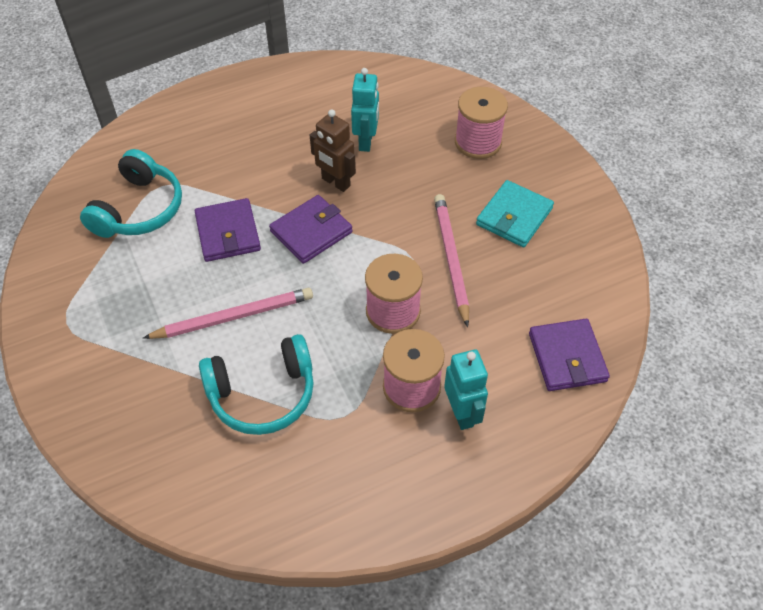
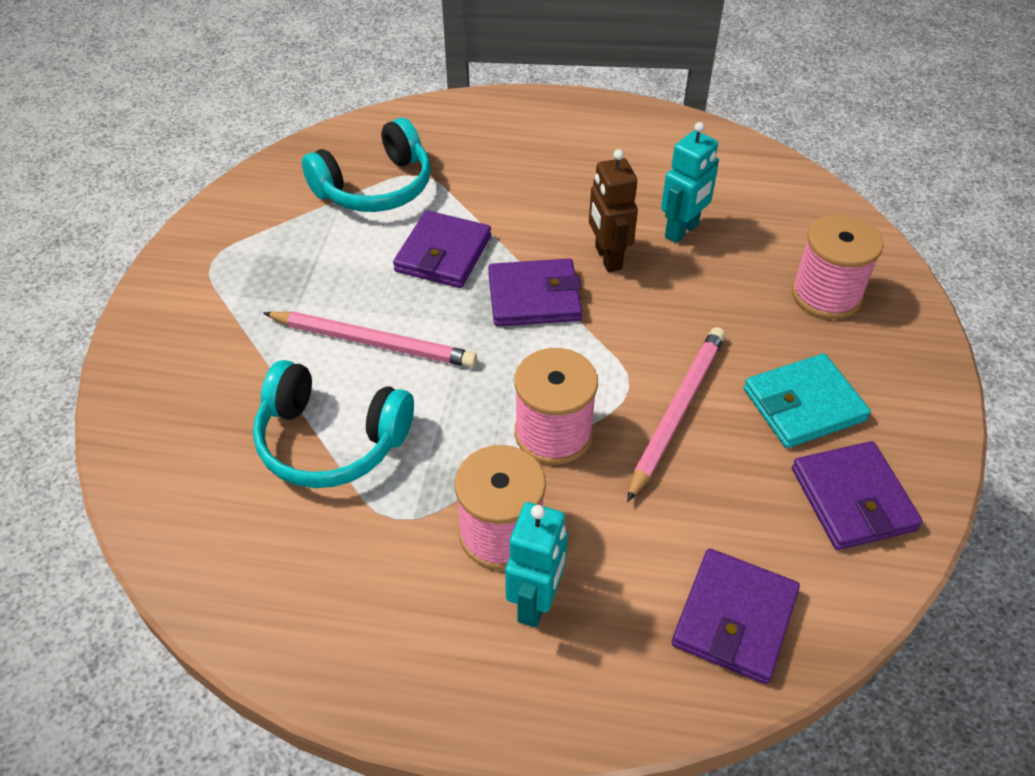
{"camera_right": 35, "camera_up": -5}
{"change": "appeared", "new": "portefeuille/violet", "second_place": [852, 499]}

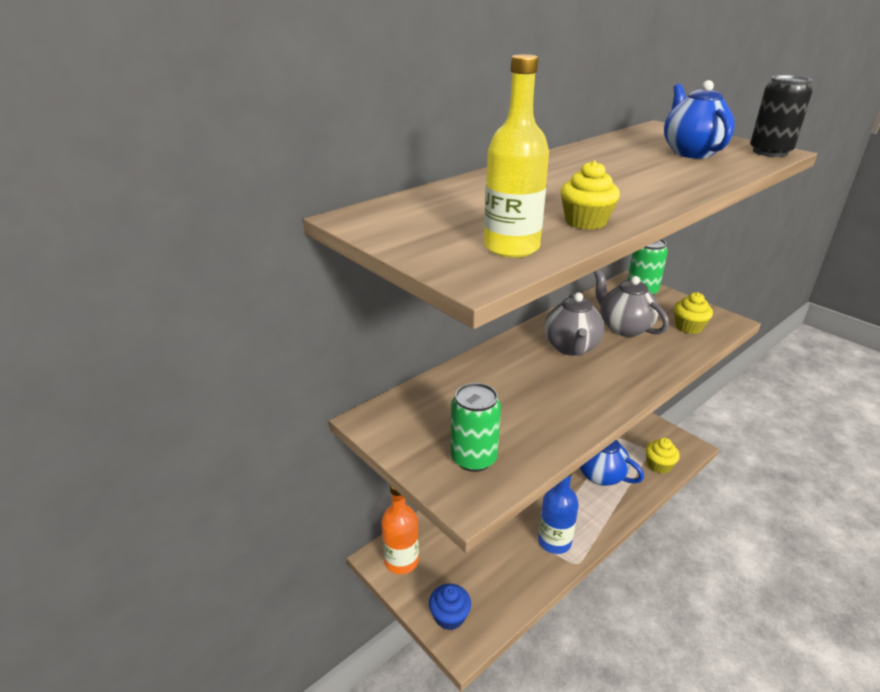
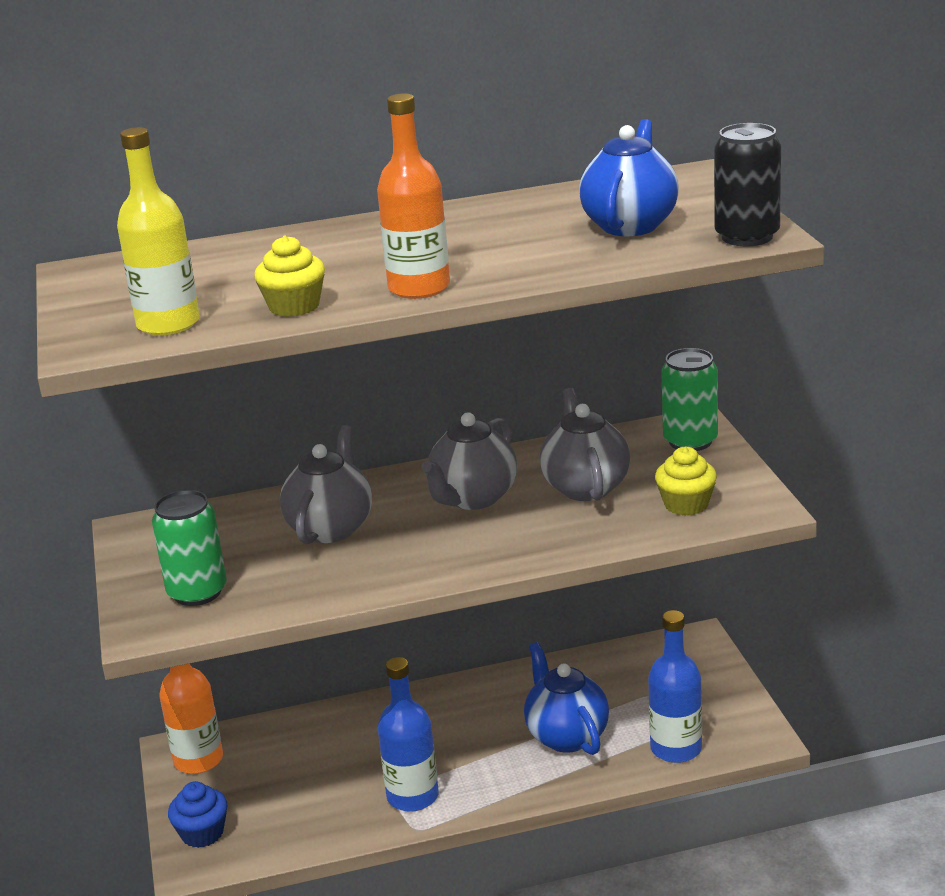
{"camera_right": 30, "camera_up": -5}
{"change": "exchanged", "old": "muffin/jaune", "new": "bouteille/bleu", "first_place": [659, 465], "second_place": [676, 748]}
{"change": "appeared", "new": "bouteille/orange", "second_place": [419, 288]}
{"change": "appeared", "new": "théière/gris", "second_place": [331, 528]}

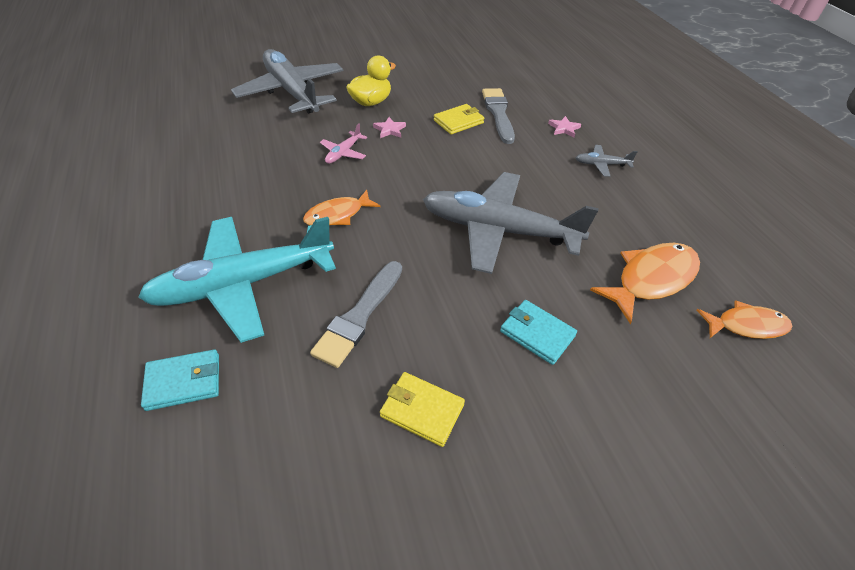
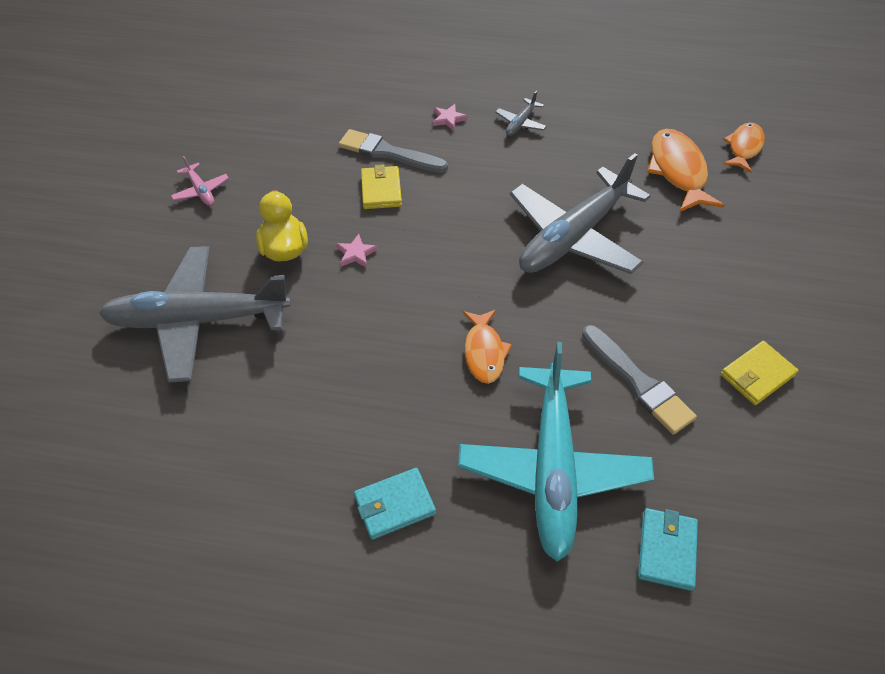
{"camera_right": -60, "camera_up": 5}
{"change": "relocated", "old": "avion/rose", "first_place": [343, 153], "second_place": [201, 190]}
{"change": "relocated", "old": "portefeuille/turquoise", "first_place": [537, 334], "second_place": [394, 505]}

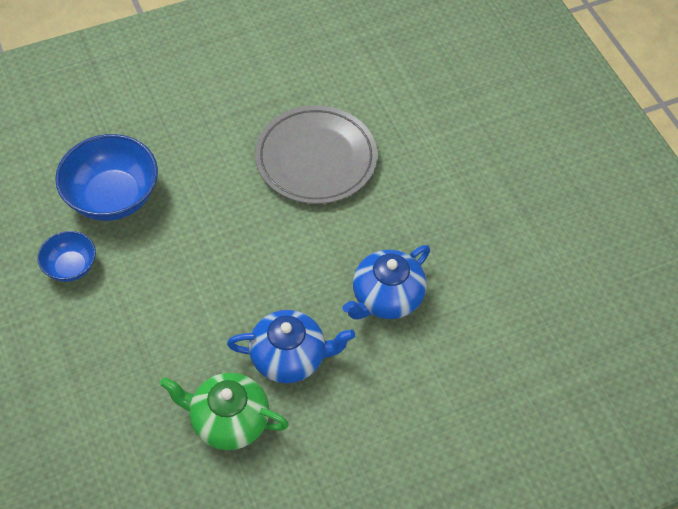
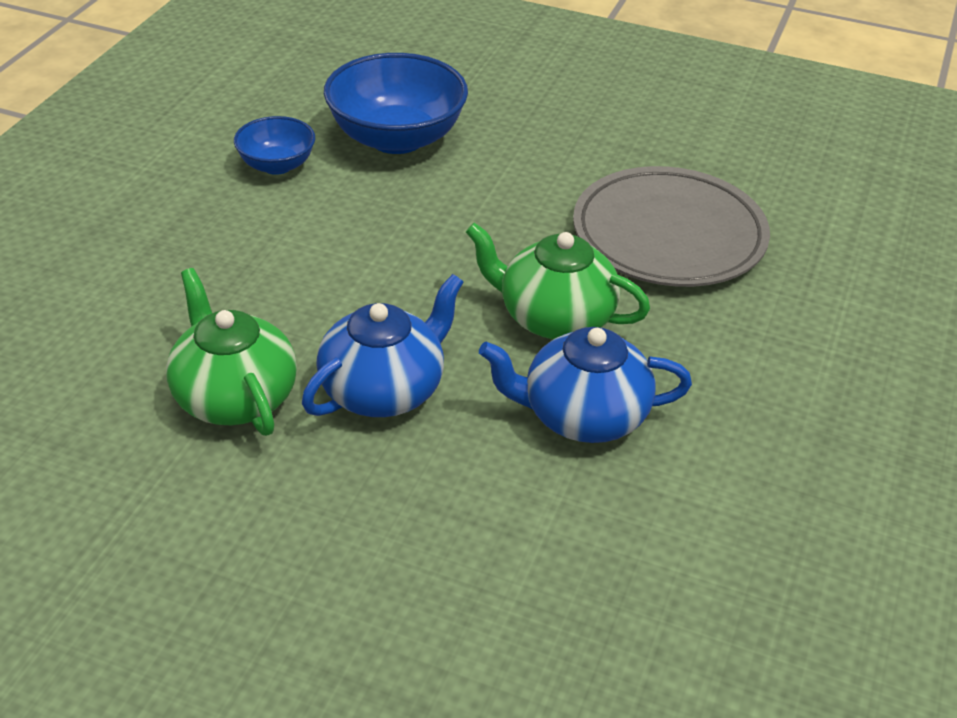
{"camera_right": 45, "camera_up": -15}
{"change": "spun", "old": "théière/bleu", "first_place": [290, 357], "second_place": [384, 390], "degrees": -90}
{"change": "appeared", "new": "théière/vert", "second_place": [554, 317]}

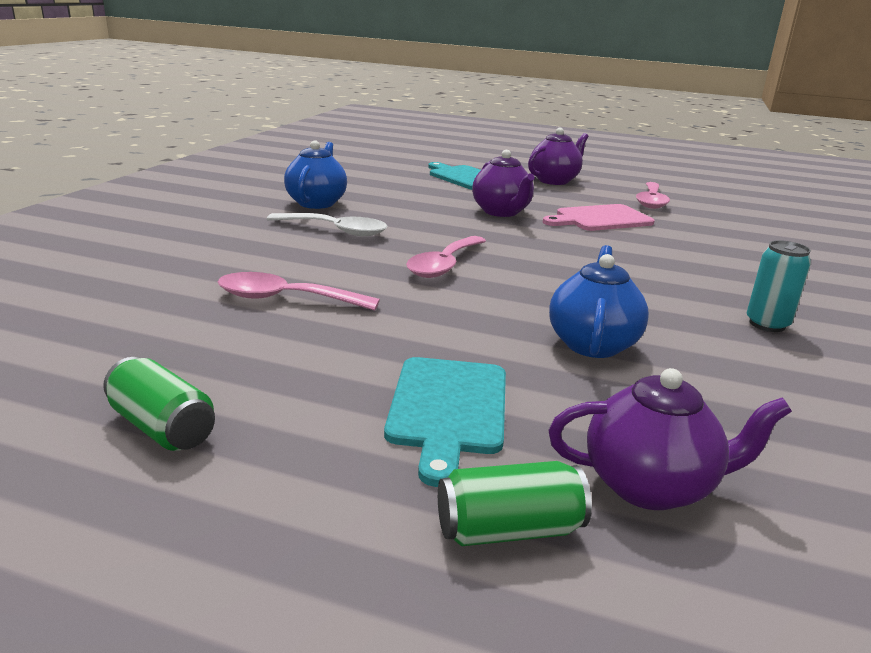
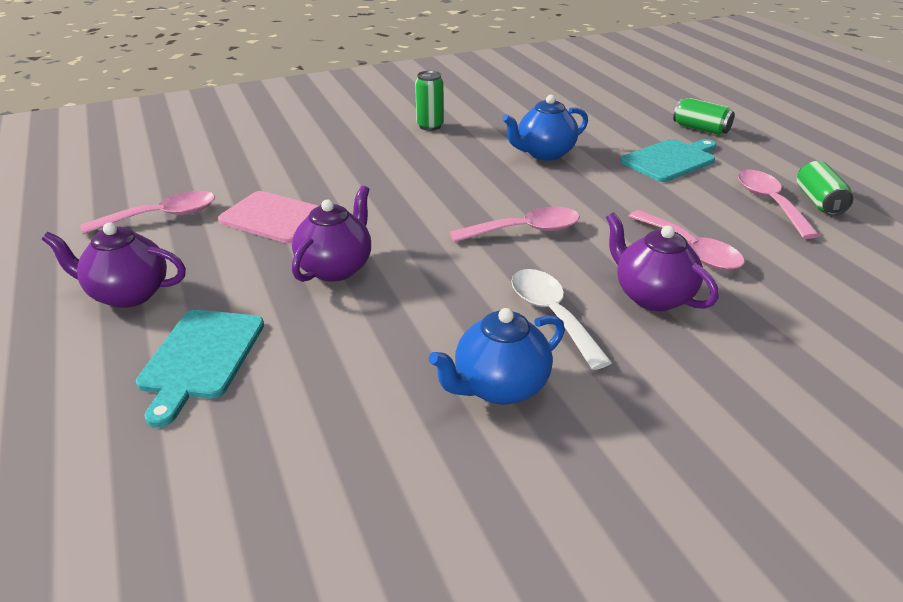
{"camera_right": -130, "camera_up": 10}
{"change": "colour", "old": "canette/turquoise", "new": "canette/vert", "first_place": [767, 324], "second_place": [430, 126]}
{"change": "relocated", "old": "théière/violet", "first_place": [651, 486], "second_place": [652, 296]}
{"change": "appeared", "new": "cuillère/rose", "second_place": [769, 203]}

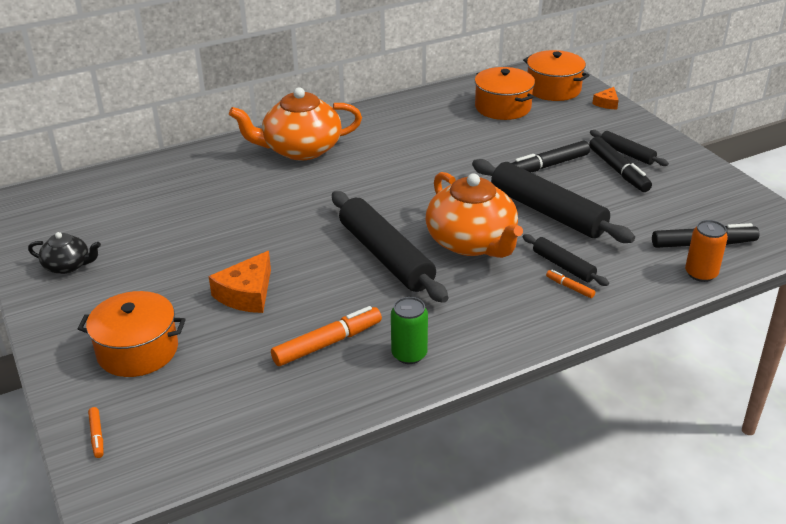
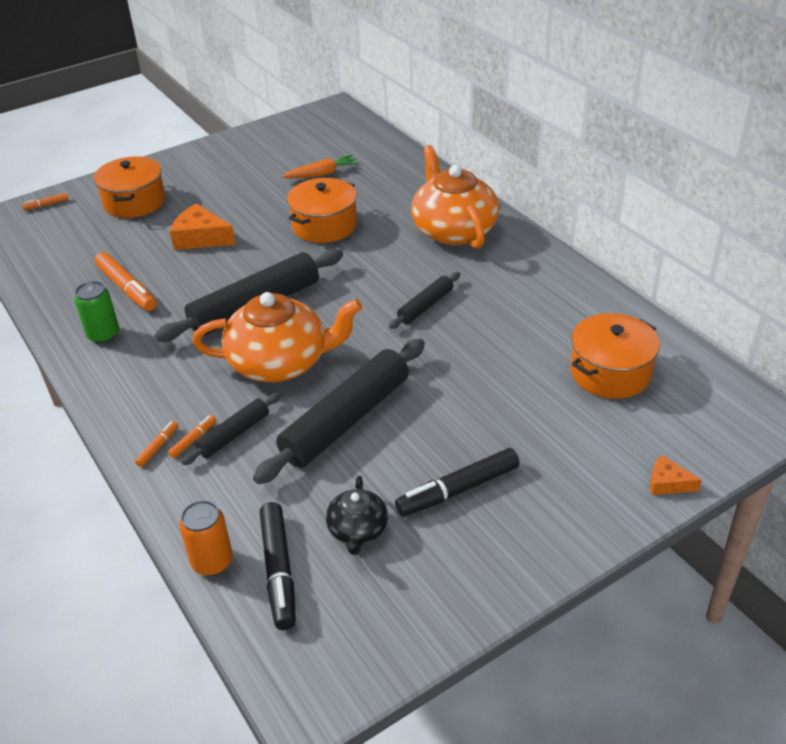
{"camera_right": 85, "camera_up": 5}
{"change": "relocated", "old": "marmite/orange", "first_place": [553, 89], "second_place": [324, 225]}
{"change": "relocated", "old": "rouleau à pâtisserie/noir", "first_place": [627, 153], "second_place": [425, 306]}
{"change": "missing", "old": "feutre/noir", "first_place": [548, 165]}
{"change": "spun", "old": "théière/orange", "first_place": [472, 242], "second_place": [280, 362], "degrees": -150}
{"change": "relocated", "old": "théière/noir", "first_place": [68, 266], "second_place": [358, 530]}
{"change": "appeared", "new": "carotte/orange", "second_place": [322, 174]}
{"change": "appeared", "new": "feutre/orange", "second_place": [158, 447]}

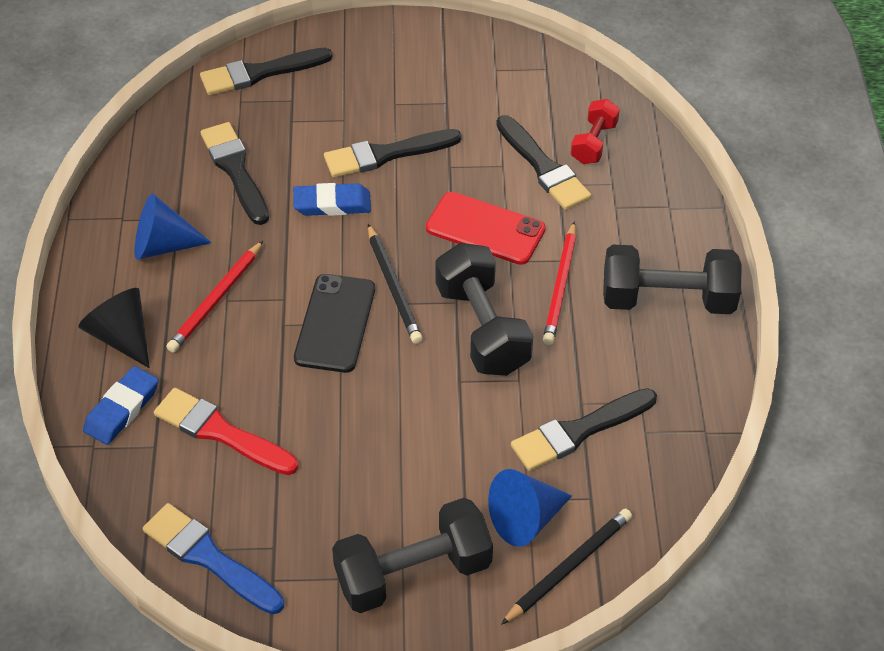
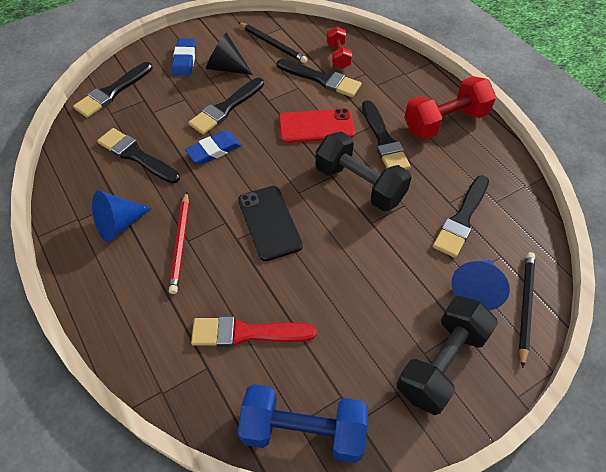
{"camera_right": -30, "camera_up": 5}
{"change": "exchanged", "old": "crayon/rouge", "new": "pinceau/noir", "first_place": [561, 286], "second_place": [383, 140]}
{"change": "relocated", "old": "crayon/noir", "first_place": [394, 287], "second_place": [273, 44]}
{"change": "colour", "old": "haltère/noir", "new": "haltère/rouge", "first_place": [667, 300], "second_place": [445, 122]}
{"change": "relocated", "old": "cône/noir", "first_place": [121, 336], "second_place": [226, 68]}
{"change": "relocated", "old": "gomme/bleu", "first_place": [122, 409], "second_place": [185, 60]}
{"change": "exchanged", "old": "pinceau/bleu", "new": "haltère/bleu", "first_place": [209, 558], "second_place": [303, 430]}

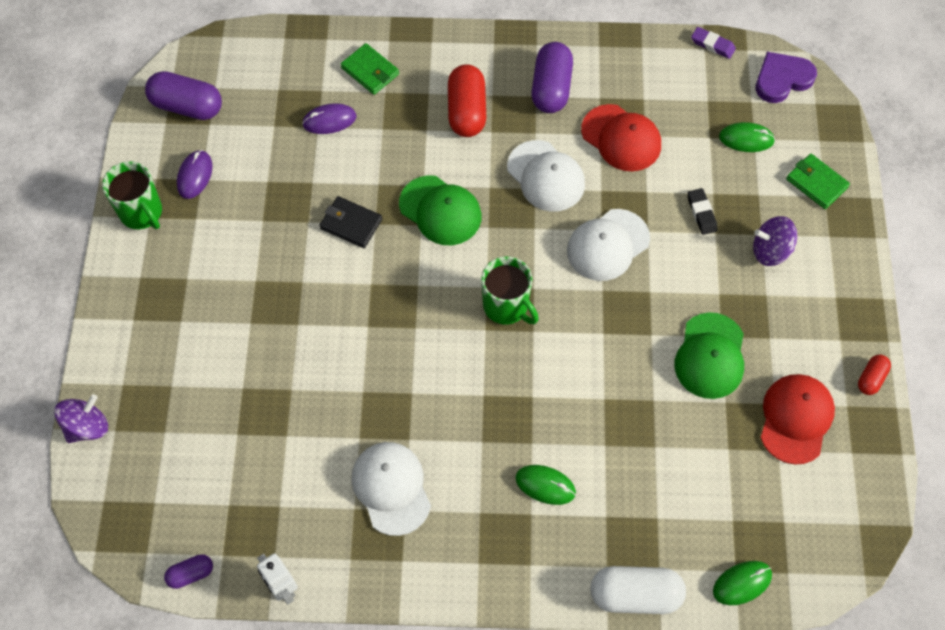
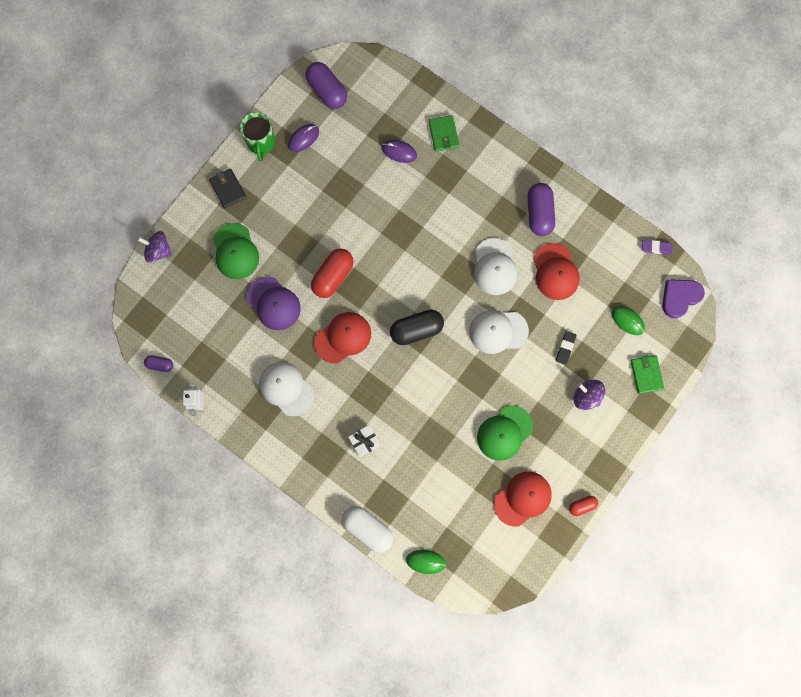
{"camera_right": 35, "camera_up": 15}
{"change": "spun", "old": "gomme/violet", "first_place": [712, 45], "second_place": [656, 248], "degrees": -60}
{"change": "spun", "old": "gélule/violet", "first_place": [551, 88], "second_place": [539, 213], "degrees": -45}
{"change": "spun", "old": "cœur/violet", "first_place": [782, 79], "second_place": [680, 297], "degrees": -45}
{"change": "relocated", "old": "gélule/rouge", "first_place": [466, 111], "second_place": [333, 276]}
{"change": "relocated", "old": "casquette/vert", "first_place": [440, 210], "second_place": [235, 251]}
{"change": "relocated", "old": "portefeuille/noir", "first_place": [351, 224], "second_place": [228, 189]}
{"change": "exchanged", "old": "tasse/vert", "new": "gélule/noir", "first_place": [506, 306], "second_place": [416, 329]}
{"change": "spun", "old": "toupie/violet", "first_place": [87, 427], "second_place": [158, 250], "degrees": -150}
{"change": "spun", "old": "casquette/blanc", "first_place": [391, 488], "second_place": [286, 388], "degrees": -60}
{"change": "exchanged", "old": "souris/vert", "new": "cadeau/blanc", "first_place": [545, 485], "second_place": [364, 441]}
{"change": "appeared", "new": "casquette/violet", "second_place": [273, 303]}
{"change": "appeared", "new": "casquette/rouge", "second_place": [343, 337]}

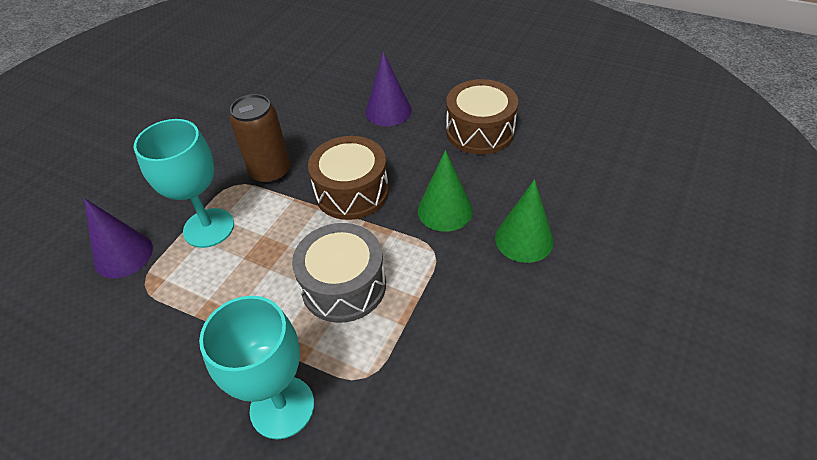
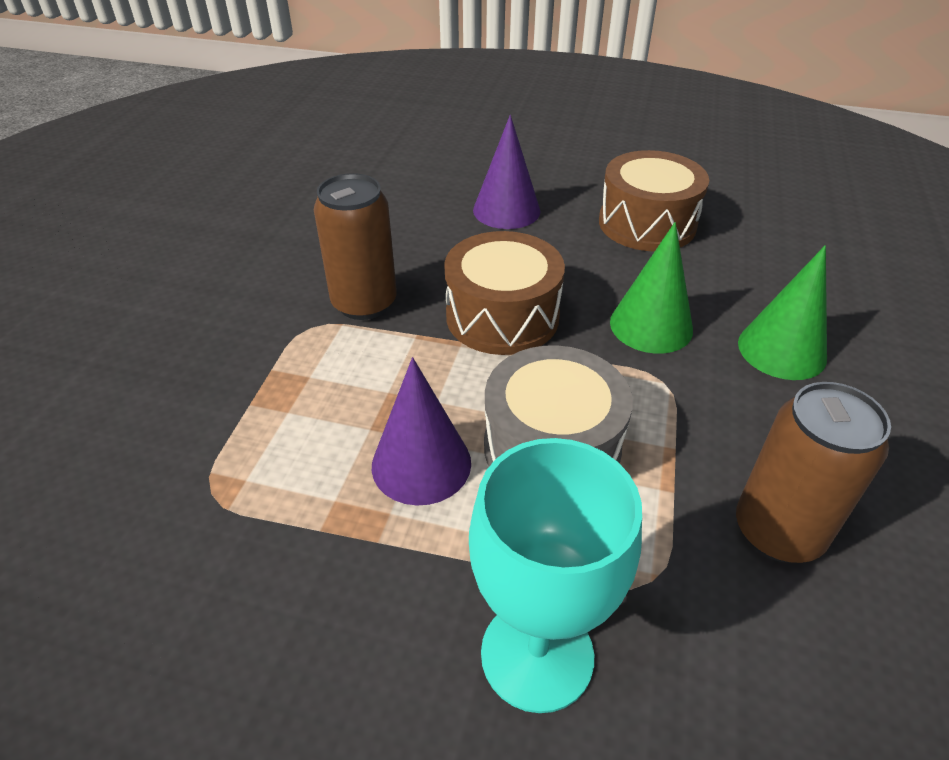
{"camera_right": -15, "camera_up": -5}
{"change": "missing", "old": "verre à pied/turquoise", "first_place": [209, 228]}
{"change": "relocated", "old": "cône/violet", "first_place": [123, 255], "second_place": [421, 464]}
{"change": "appeared", "new": "canette/marron", "second_place": [778, 531]}

